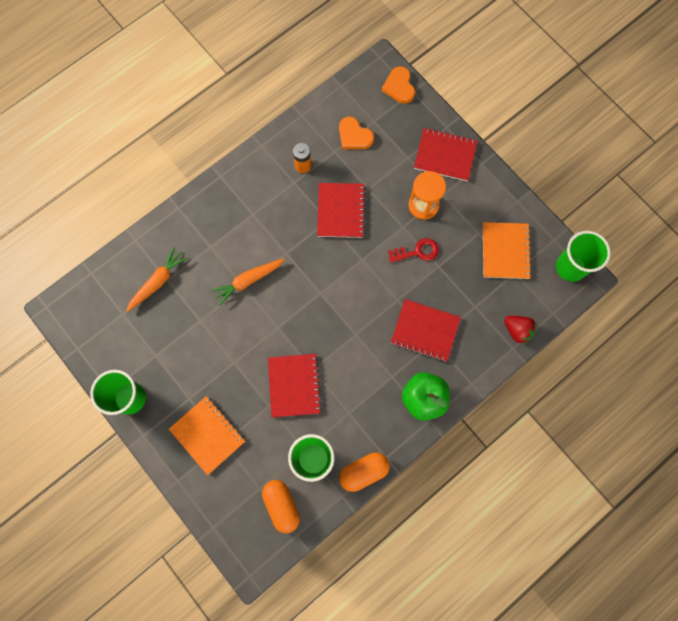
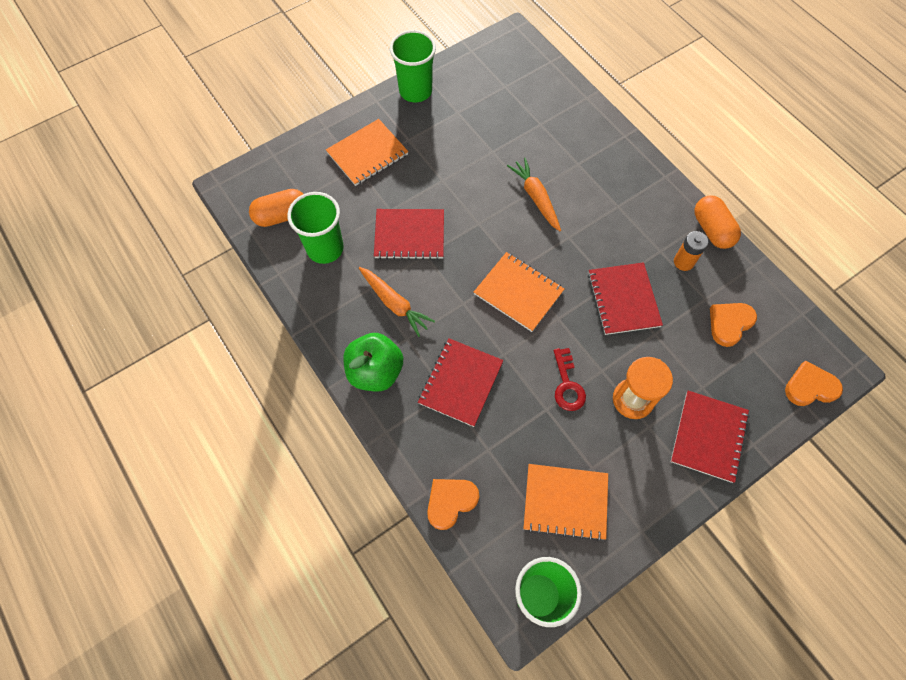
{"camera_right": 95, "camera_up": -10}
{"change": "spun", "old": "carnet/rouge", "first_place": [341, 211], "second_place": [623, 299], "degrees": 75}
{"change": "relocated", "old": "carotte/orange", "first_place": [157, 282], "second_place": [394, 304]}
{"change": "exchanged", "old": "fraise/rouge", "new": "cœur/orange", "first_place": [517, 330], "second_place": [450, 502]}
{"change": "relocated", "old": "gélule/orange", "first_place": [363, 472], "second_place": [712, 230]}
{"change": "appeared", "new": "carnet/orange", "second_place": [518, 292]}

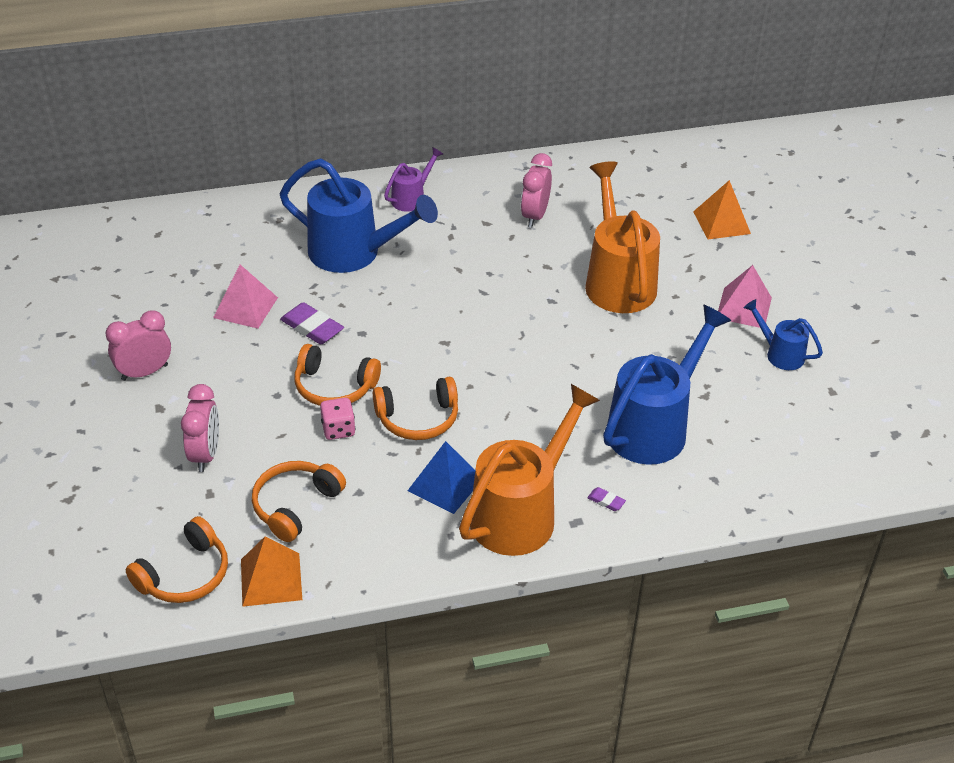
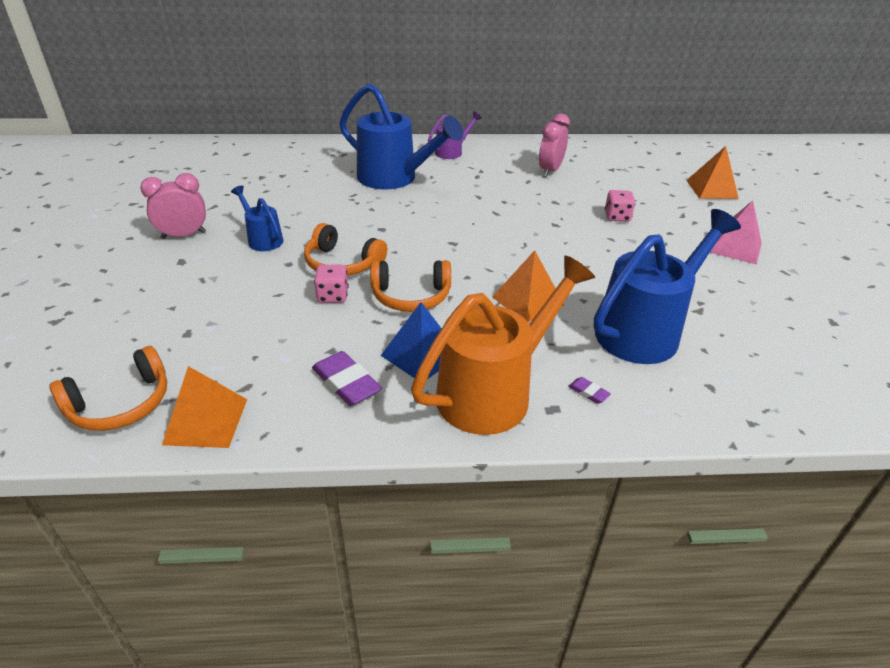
{"camera_right": 10, "camera_up": -5}
{"change": "exchanged", "old": "arrosoir/orange", "new": "dé/rose", "first_place": [617, 280], "second_place": [617, 217]}
{"change": "missing", "old": "pyramide/rose", "first_place": [245, 307]}
{"change": "relocated", "old": "arrosoir/bleu", "first_place": [780, 354], "second_place": [263, 239]}
{"change": "relocated", "old": "gomme/violet", "first_place": [312, 327], "second_place": [346, 383]}
{"change": "missing", "old": "réveil/rose", "first_place": [206, 454]}
{"change": "missing", "old": "casque audio/orange", "first_place": [295, 505]}
{"change": "appeared", "new": "pyramide/orange", "second_place": [528, 300]}

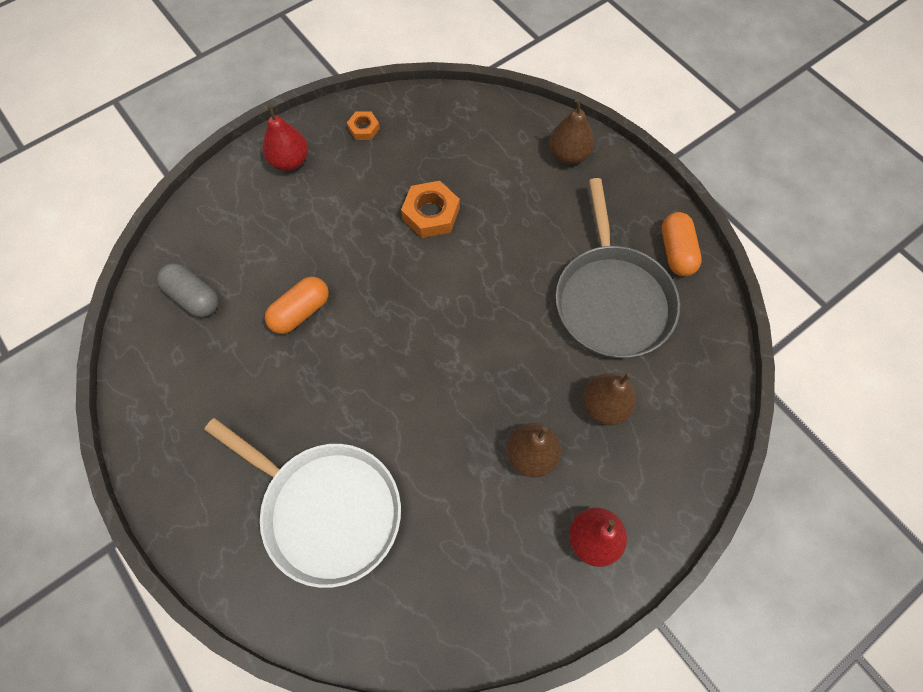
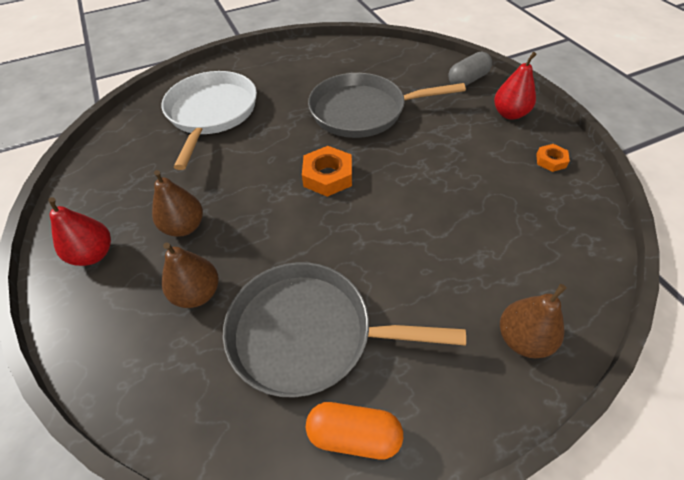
{"camera_right": 105, "camera_up": -15}
{"change": "relocated", "old": "écrou/orange", "first_place": [431, 214], "second_place": [327, 176]}
{"change": "relocated", "old": "gélule/gris", "first_place": [194, 297], "second_place": [467, 80]}
{"change": "exchanged", "old": "gélule/orange", "new": "poêle/gris", "first_place": [300, 312], "second_place": [363, 111]}
{"change": "spun", "old": "poêle/blanc", "first_place": [326, 509], "second_place": [211, 113], "degrees": 135}

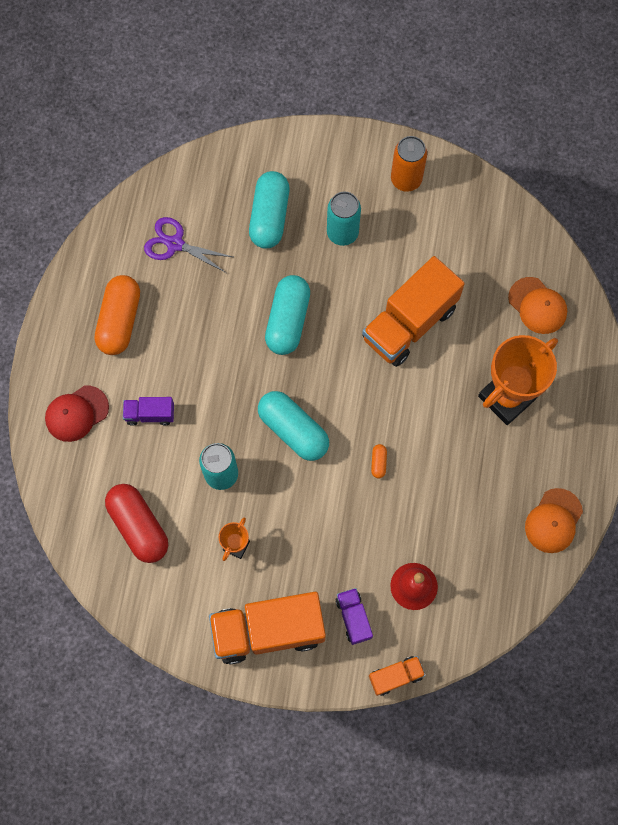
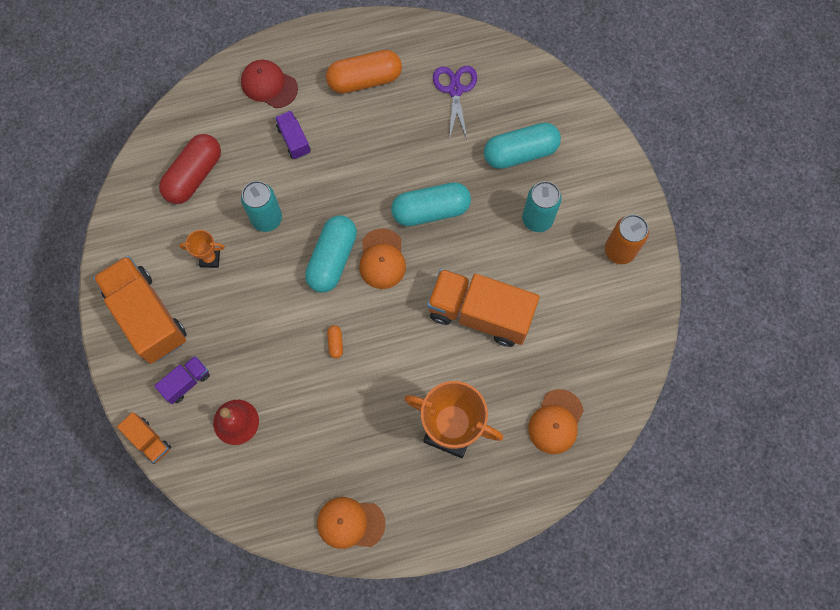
{"camera_right": 65, "camera_up": 0}
{"change": "spun", "old": "gélule/orange", "first_place": [378, 463], "second_place": [335, 343], "degrees": -75}
{"change": "appeared", "new": "casquette/orange", "second_place": [382, 259]}

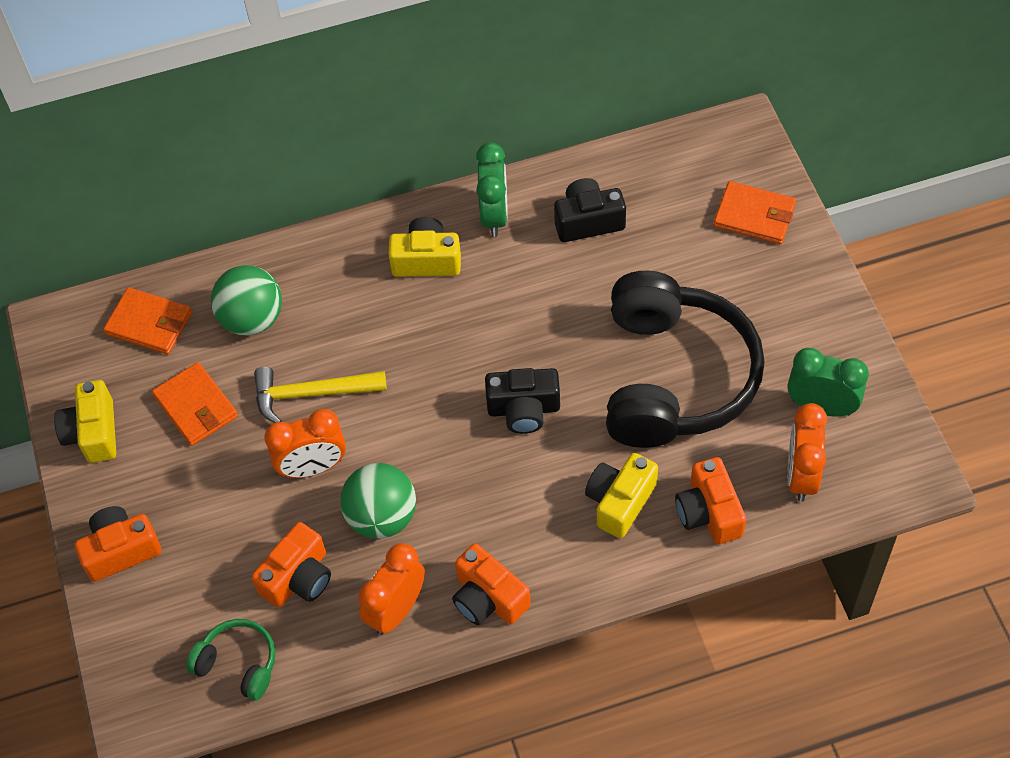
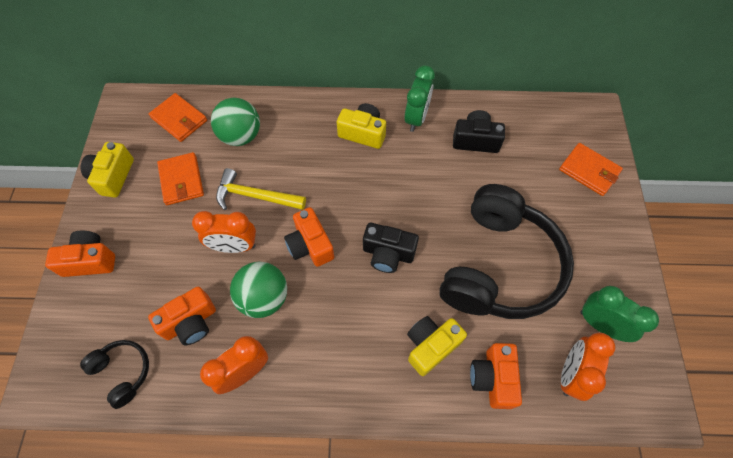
{"camera_right": 15, "camera_up": 5}
{"change": "relocated", "old": "appareil photo/orange", "first_place": [488, 598], "second_place": [310, 245]}
{"change": "colour", "old": "casque audio/vert", "new": "casque audio/noir", "first_place": [238, 664], "second_place": [123, 372]}

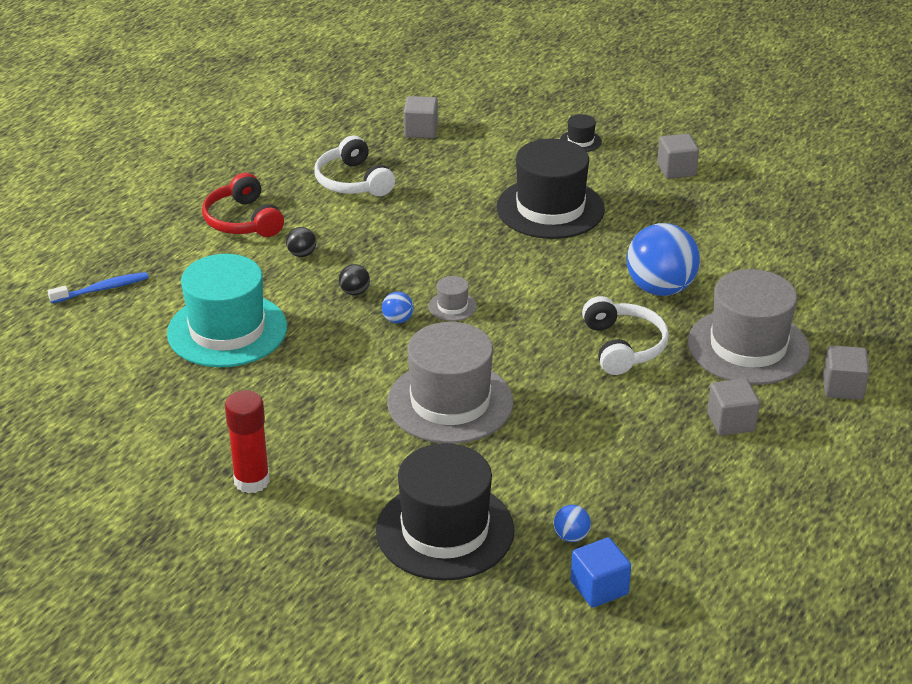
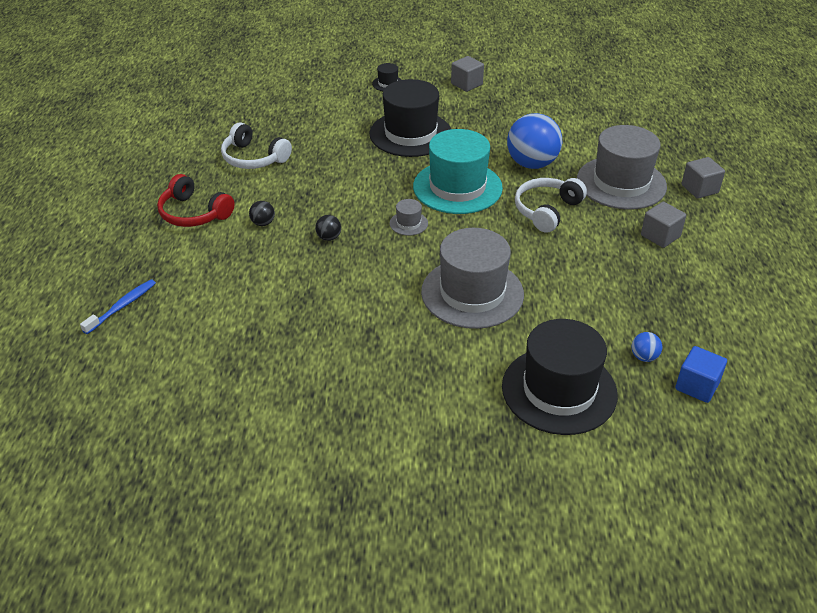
{"camera_right": -30, "camera_up": 5}
{"change": "missing", "old": "cube/gris", "first_place": [421, 130]}
{"change": "relocated", "old": "chapeau/turquoise", "first_place": [227, 330], "second_place": [457, 187]}
{"change": "missing", "old": "balle/bleu", "first_place": [397, 320]}
{"change": "spun", "old": "casque audio/blanc", "first_place": [623, 346], "second_place": [547, 210], "degrees": -105}
{"change": "missing", "old": "bâton de colle/rouge", "first_place": [252, 481]}

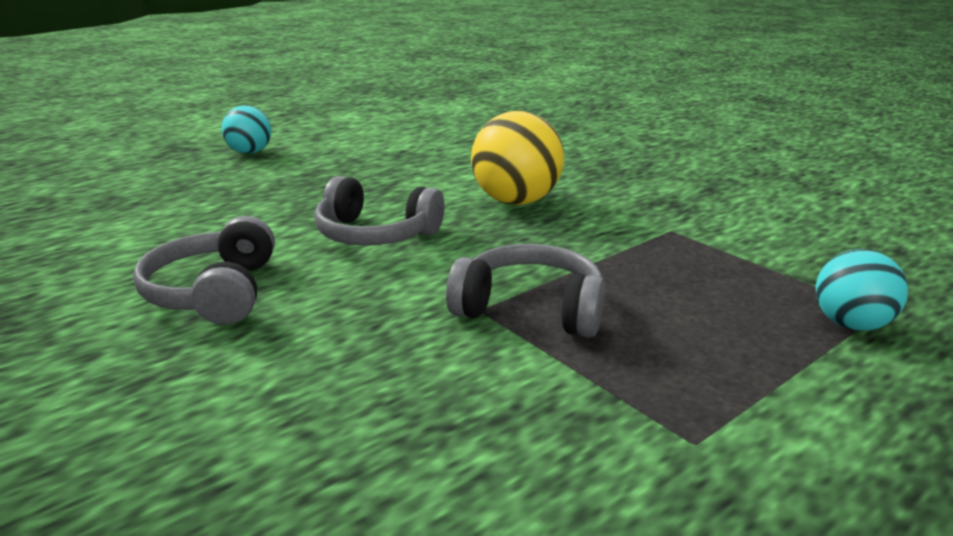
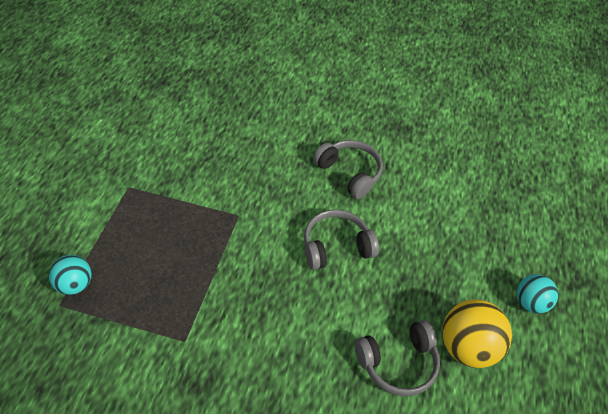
{"camera_right": 140, "camera_up": 25}
{"change": "relocated", "old": "balle/jaune", "first_place": [516, 201], "second_place": [467, 348]}
{"change": "relocated", "old": "casque audio/gris", "first_place": [530, 309], "second_place": [398, 363]}

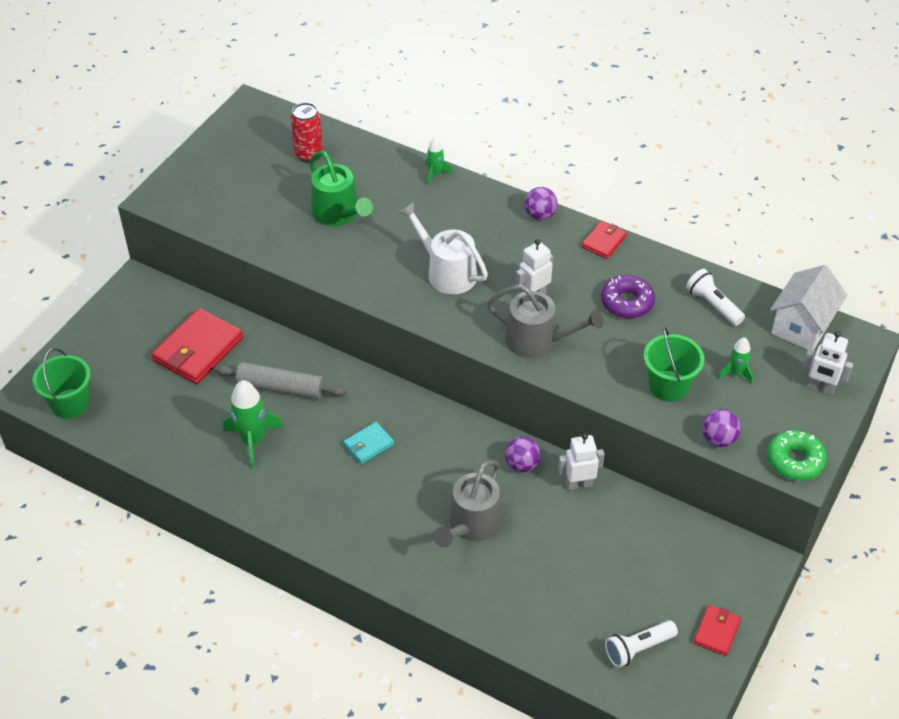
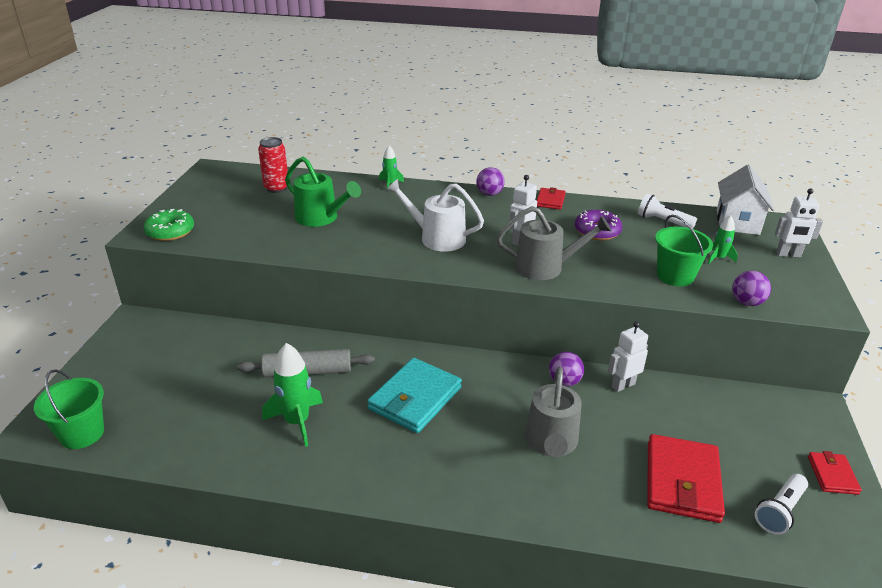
{"camera_right": -20, "camera_up": -15}
{"change": "relocated", "old": "portefeuille/rouge", "first_place": [198, 349], "second_place": [682, 481]}
{"change": "size", "old": "portefeuille/turquoise", "first_place": [368, 444], "second_place": [415, 398], "factor": 1.92}
{"change": "relocated", "old": "beignet/vert", "first_place": [795, 461], "second_place": [170, 231]}

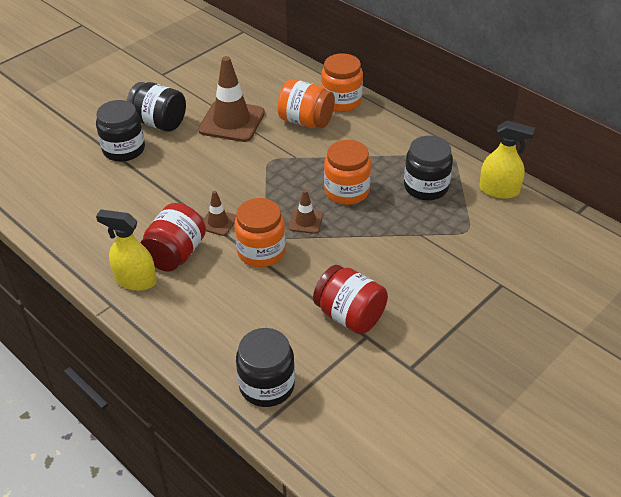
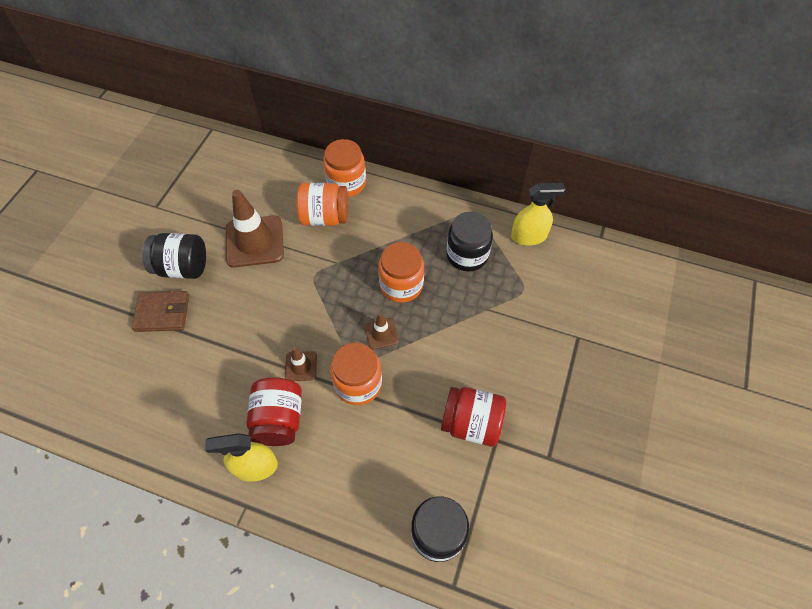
{"camera_right": -25, "camera_up": 15}
{"change": "exchanged", "old": "bocal/noir", "new": "portefeuille/marron", "first_place": [124, 149], "second_place": [162, 313]}

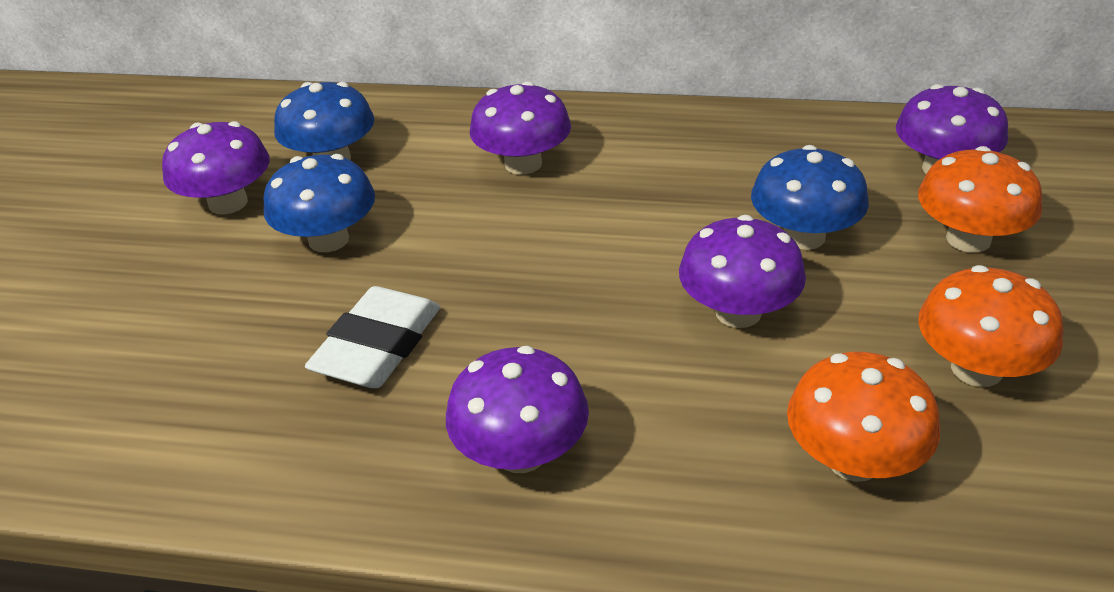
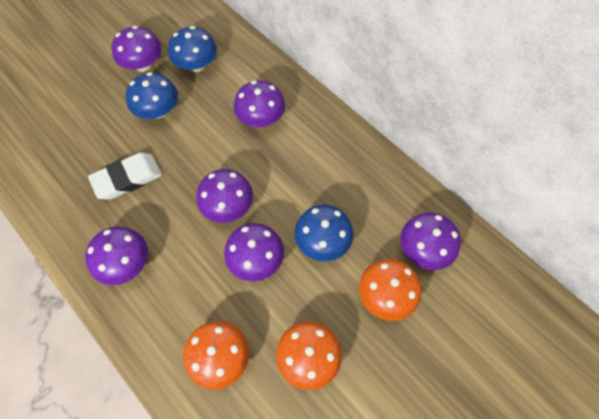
{"camera_right": 35, "camera_up": 25}
{"change": "appeared", "new": "champignon/violet", "second_place": [228, 206]}

